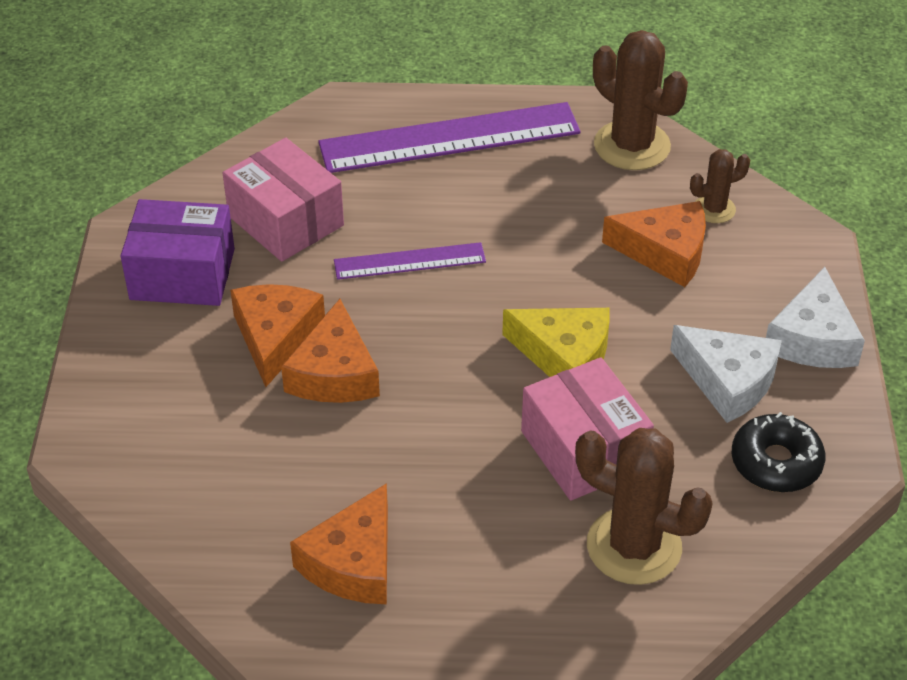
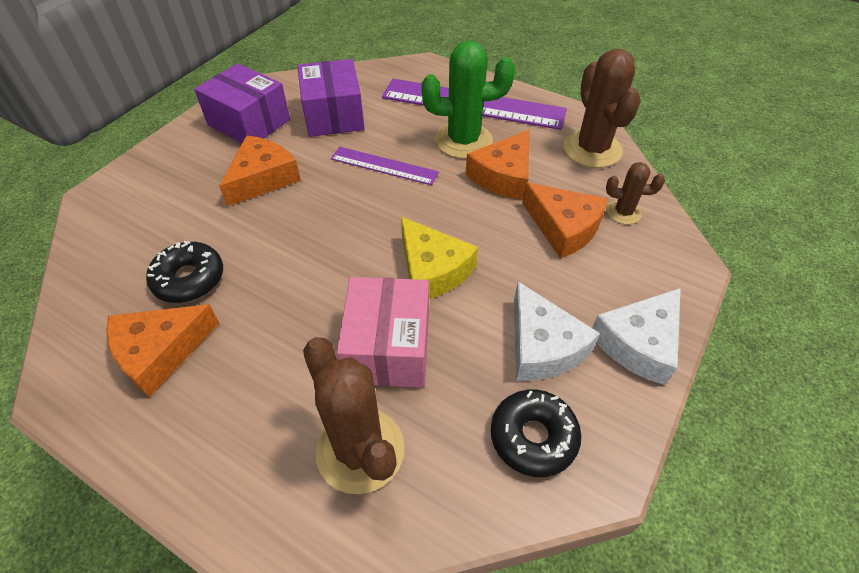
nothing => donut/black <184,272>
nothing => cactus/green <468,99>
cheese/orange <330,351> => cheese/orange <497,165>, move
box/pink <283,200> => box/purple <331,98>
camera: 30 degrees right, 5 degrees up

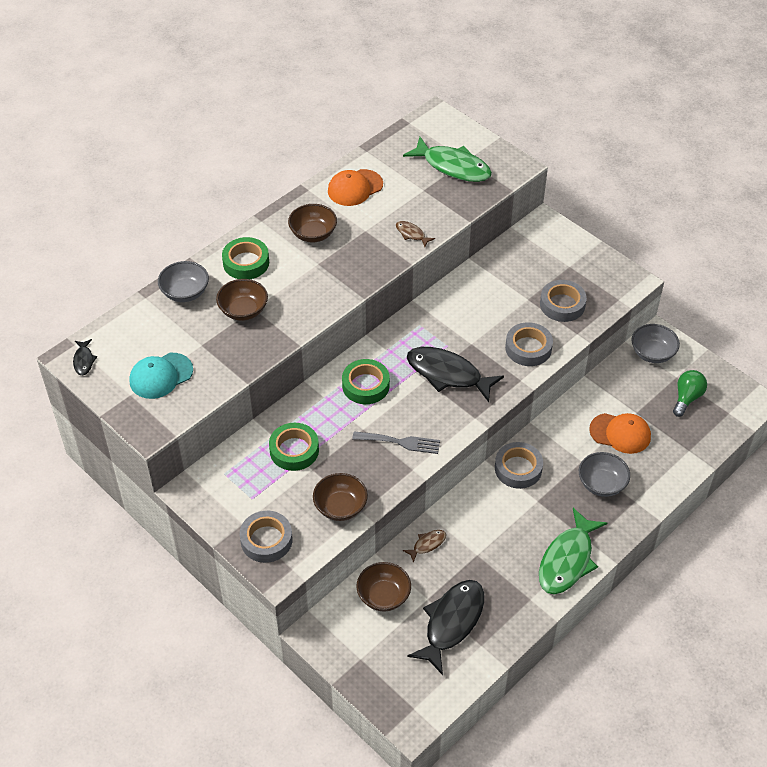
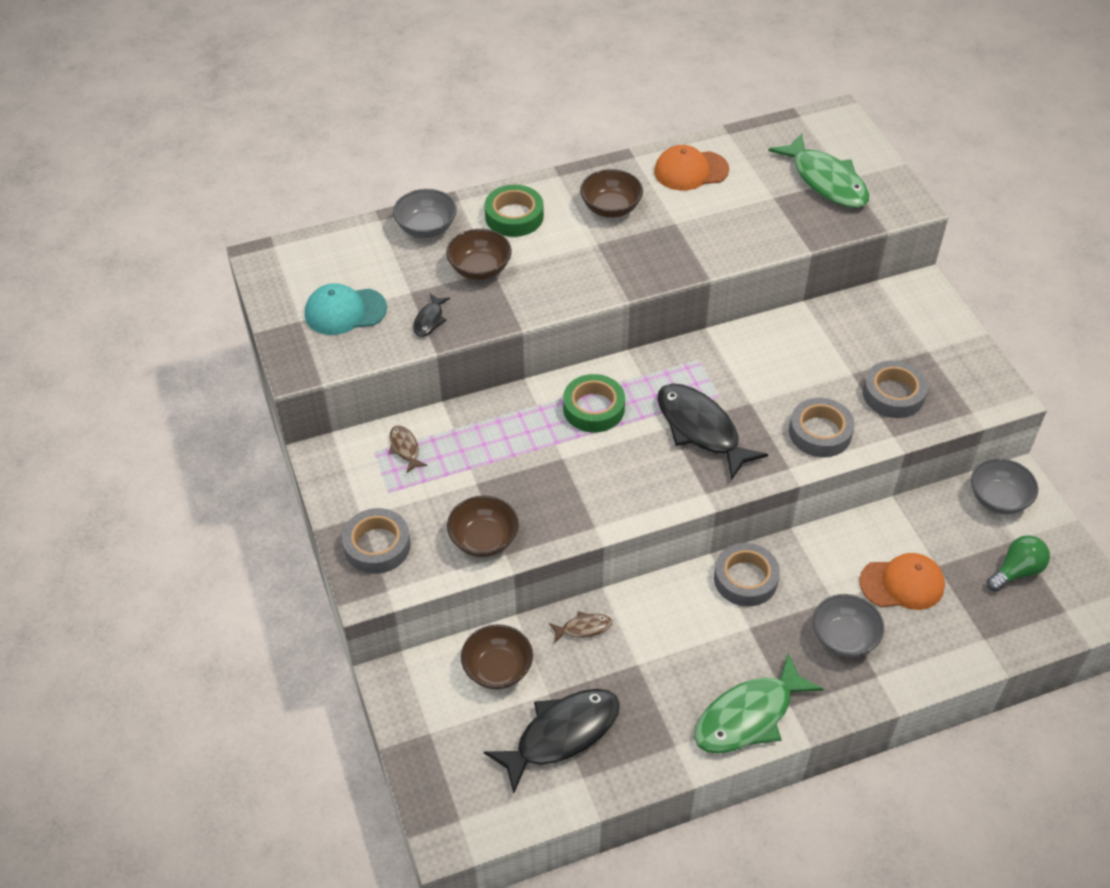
tape/green <294,447> => nothing
fork/grey <396,442> => nothing
fish/black <85,357> => fish/black <431,315>, move
fish/brown <415,234> => fish/brown <408,449>, move
cap/orange <620,433> => cap/orange <902,581>, 45 degrees counterclockwise
camera: 25 degrees right, 0 degrees up

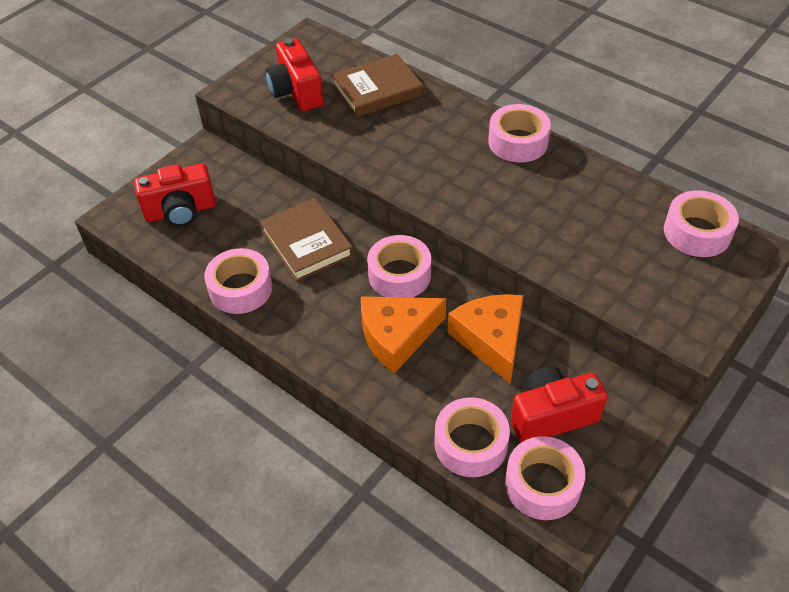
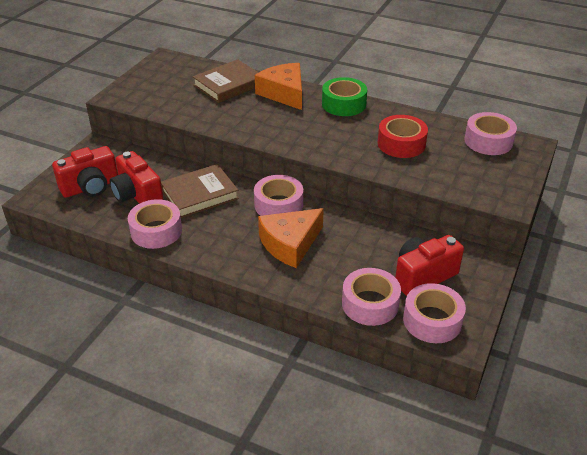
nothing => tape/red <403,136>
camera/red <294,74> => camera/red <137,177>, move
cheese/orange <485,339> => cheese/orange <278,86>, move
tape/pink <519,133> => tape/green <344,96>
book/brown <306,240> => book/brown <200,191>, 75 degrees counterclockwise
camera: 15 degrees left, 10 degrees down

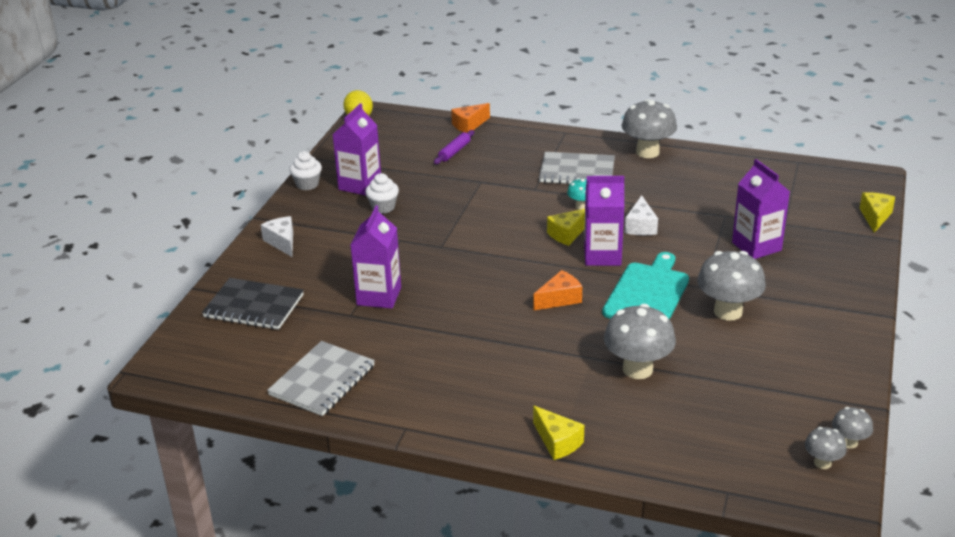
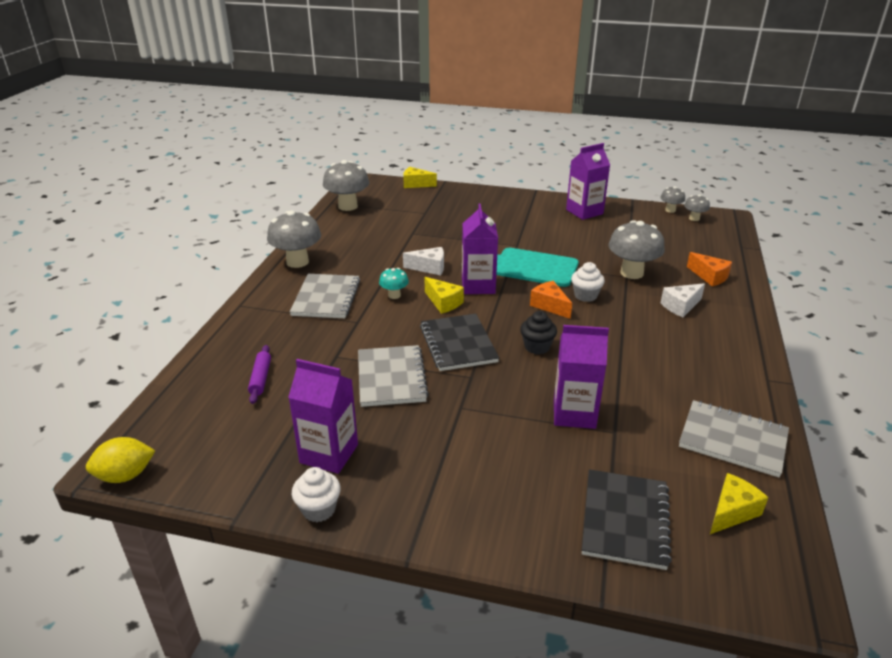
nothing => notebook/grey <393,376>
nothing => notebook/black <459,342>
nothing => cupcake/black <538,333>
cheese/white <277,236> => cheese/white <683,300>, move
cupcake/white <382,193> => cupcake/white <588,282>, move
cheese/orange <470,118> => cheese/orange <709,269>, move
cheese/yellow <558,433> => cheese/yellow <739,503>, move
mushroom/grey <731,286> => mushroom/grey <346,185>, move
carton/purple <761,209> => carton/purple <588,181>, move
rolling pin/purple <454,147> => rolling pin/purple <259,374>, 60 degrees clockwise
camera: 95 degrees left, 0 degrees up

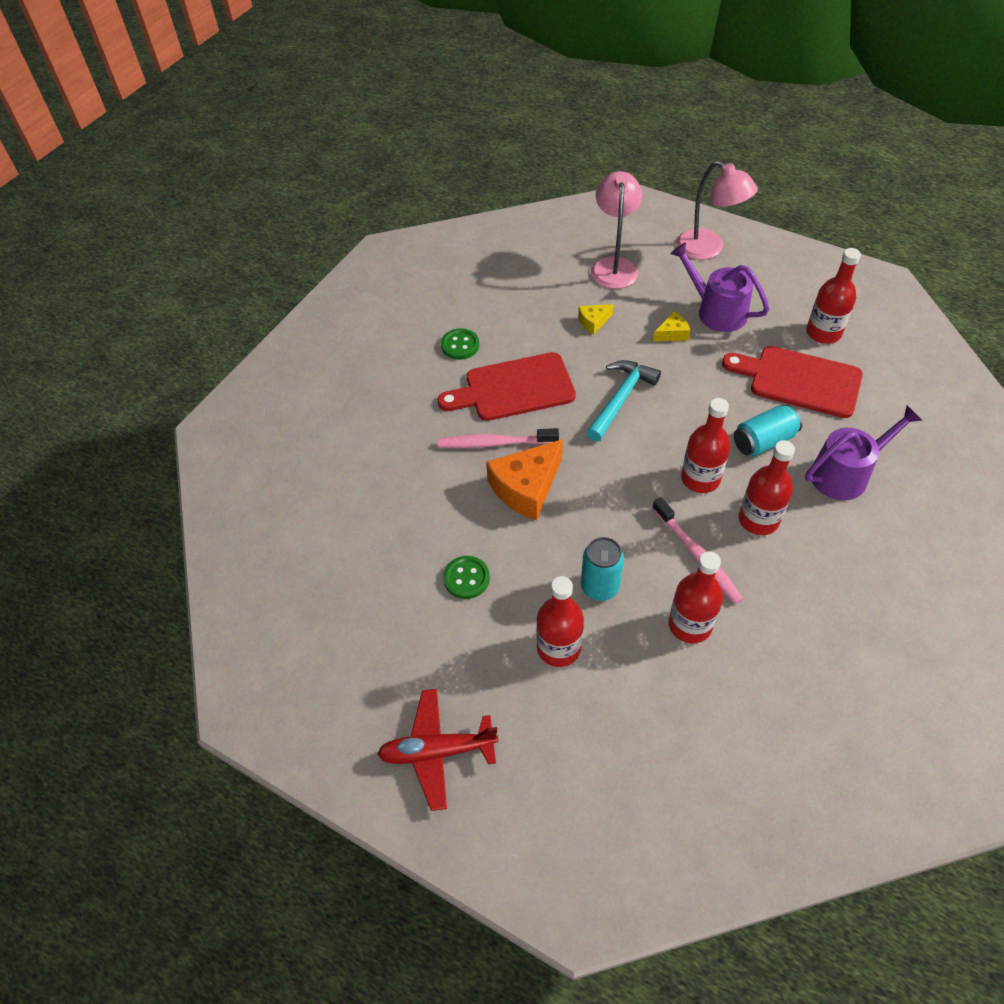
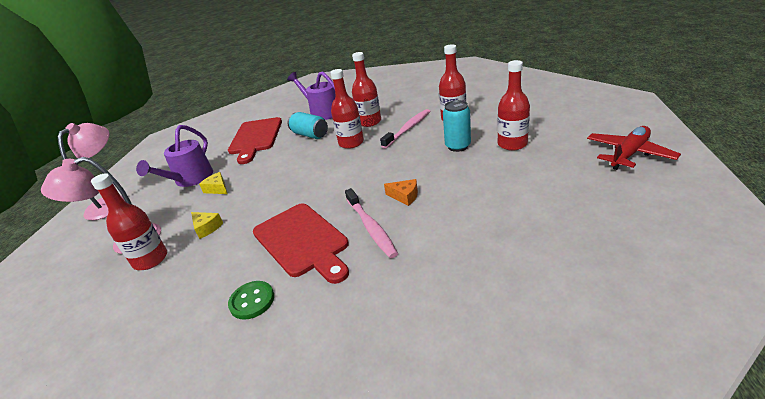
button/green <466,577> => nothing
hammer/turquoise <623,401> => nothing
bottle/red <833,296> => bottle/red <129,221>, move
plane/red <438,750> => plane/red <634,148>, 105 degrees counterclockwise
cheese/orange <524,480> => cheese/orange <401,192>, x0.49
camera: 110 degrees left, 20 degrees down

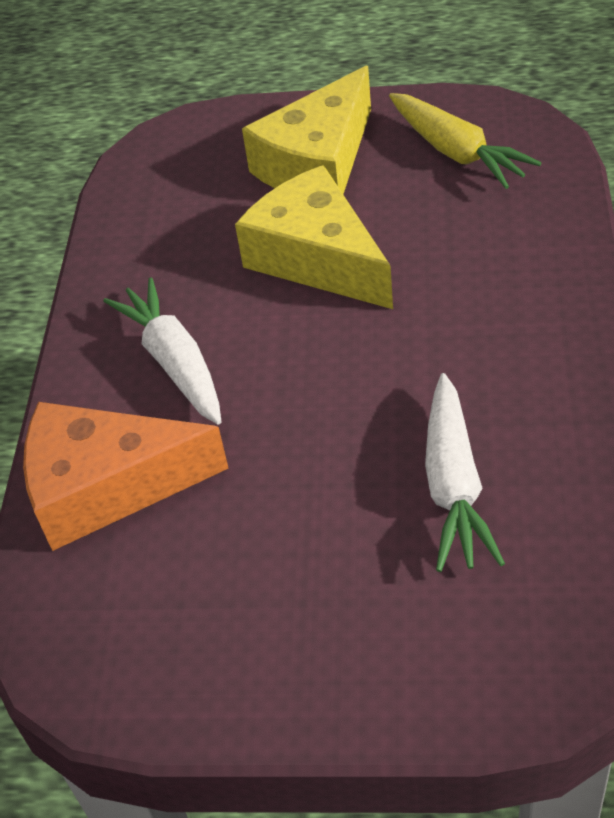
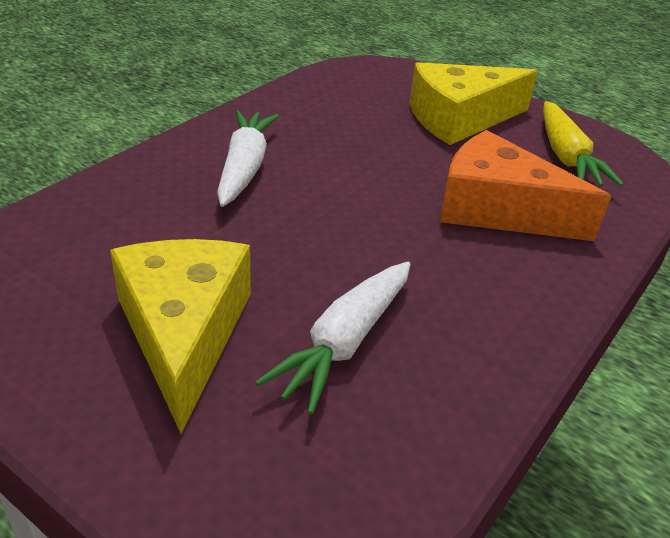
cheese/orange <126,476> => cheese/orange <525,185>, move
cheese/yellow <314,237> => cheese/yellow <180,336>, move
camera: 25 degrees right, 10 degrees down

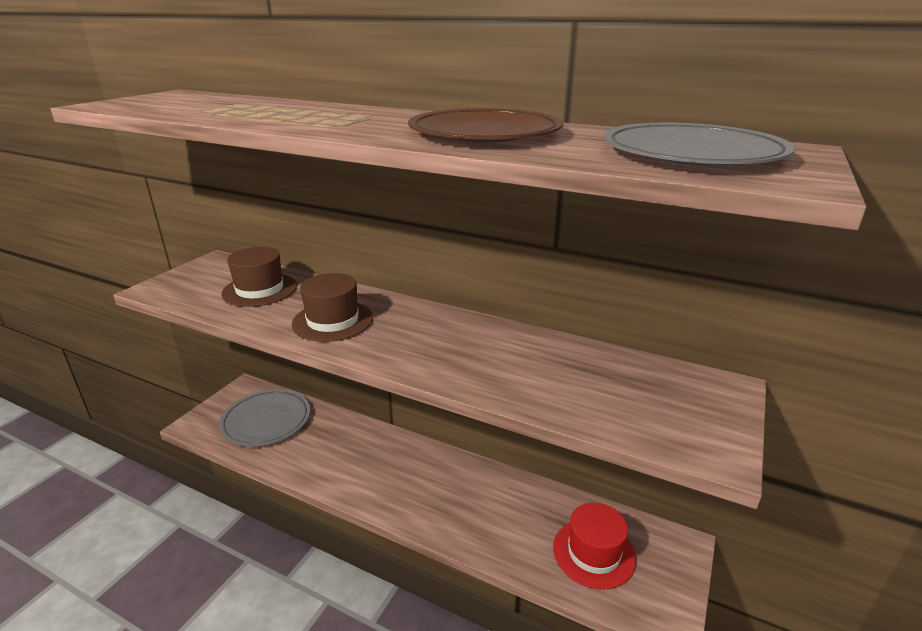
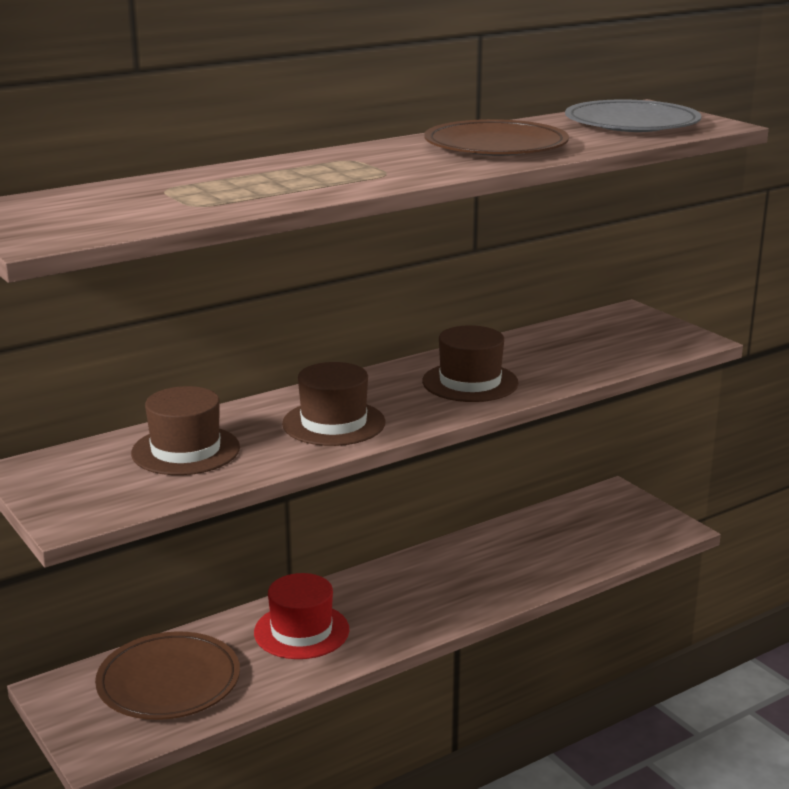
nothing => hat/brown <470,363>
hat/red <594,546> => hat/red <301,616>, move
plate/grey <264,417> => plate/brown <167,676>
camera: 60 degrees left, 5 degrees down

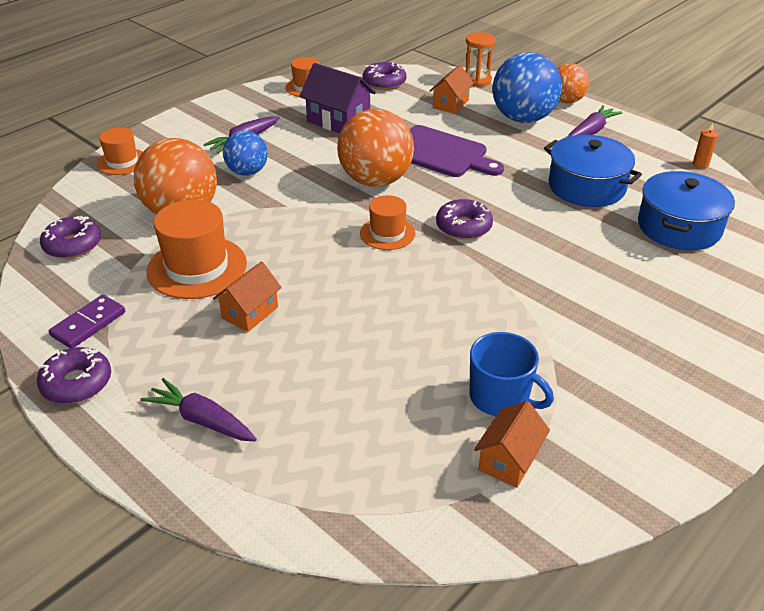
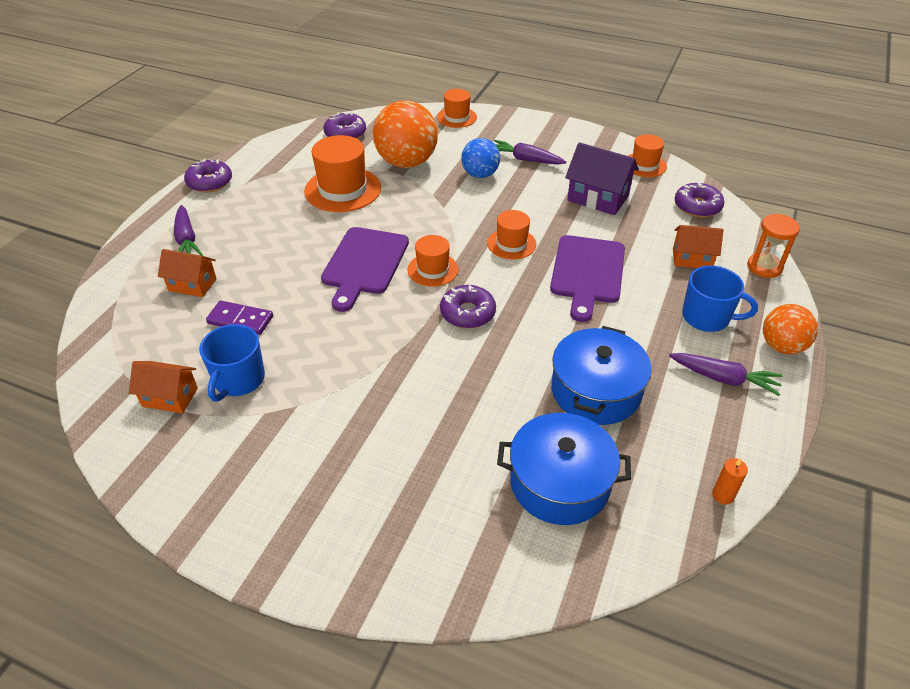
nothing => cutting board/purple <365,269>
domino/purple <87,321> => domino/purple <239,318>, move
house/orange <247,296> => house/orange <187,273>, move
ball/orange <375,148> => hat/orange <512,234>
ball/blue <527,87> => mug/blue <720,299>
carrot/purple <198,409> => carrot/purple <188,230>, 150 degrees clockwise
house/purple <337,98> => house/purple <602,178>, 75 degrees counterclockwise
camera: 70 degrees right, 5 degrees up

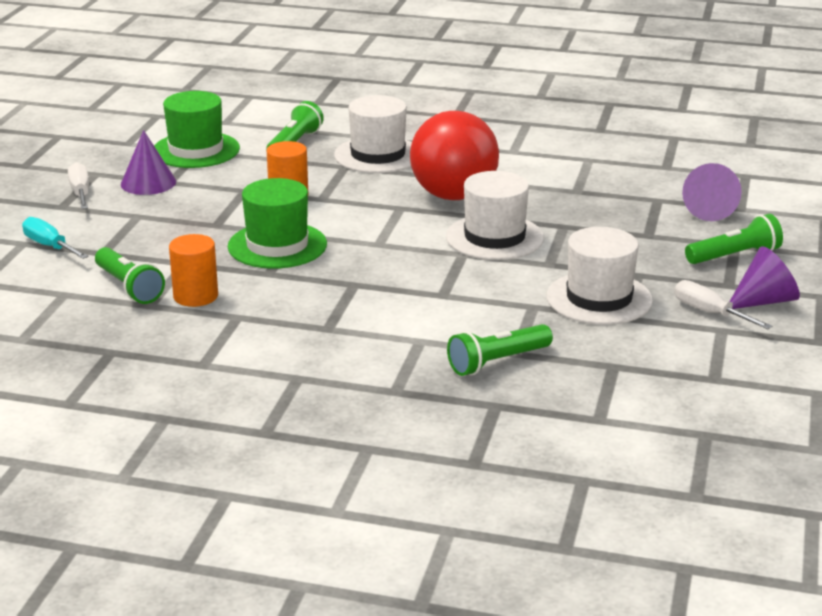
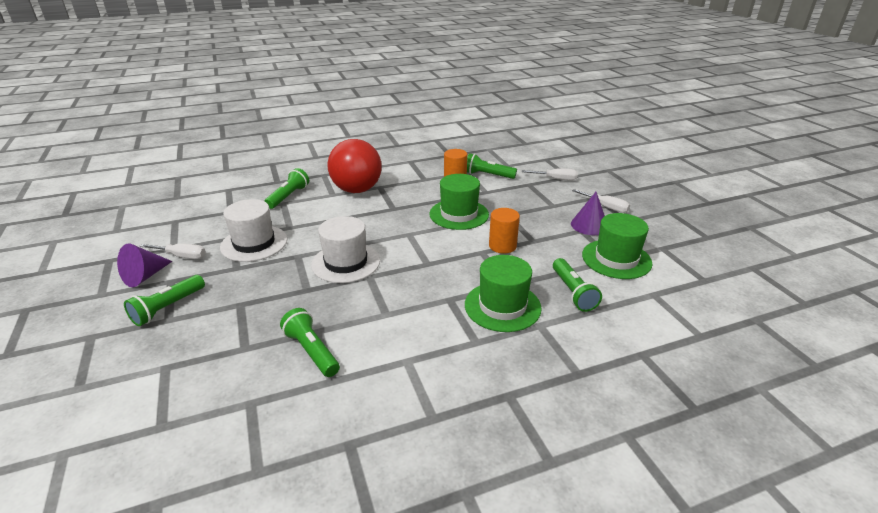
cone/purple <712,192> => nothing
nothing => flashlight/green <310,342>
ball/red <454,155> => ball/red <354,166>, move
screwdriver/turquoise <55,238> => screwdriver/white <550,174>
hat/white <373,134> => hat/green <503,293>
camera: 145 degrees right, 5 degrees up

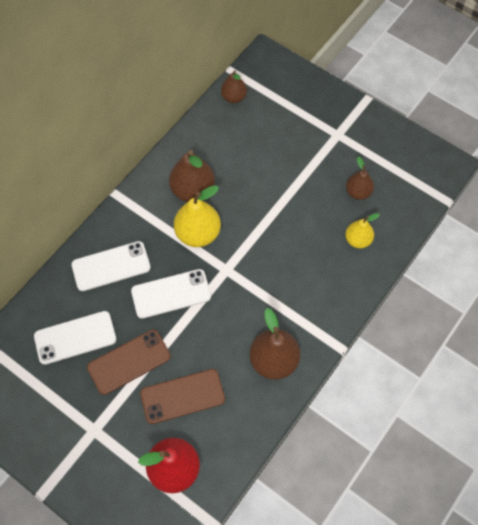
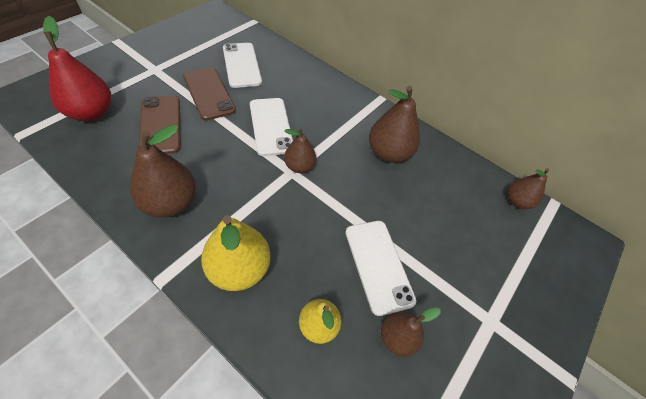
nothing => pear/brown <300,150>
phone/white <111,266> => phone/white <380,268>, move
pear/yellow <197,216> => pear/yellow <235,253>, move
camera: 85 degrees right, 10 degrees down

